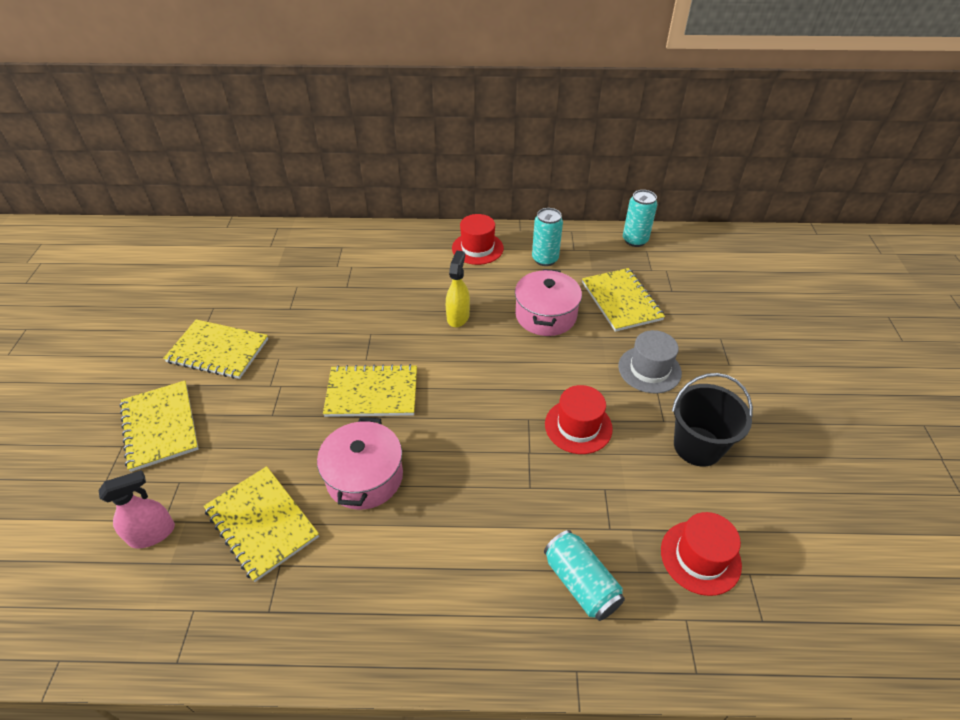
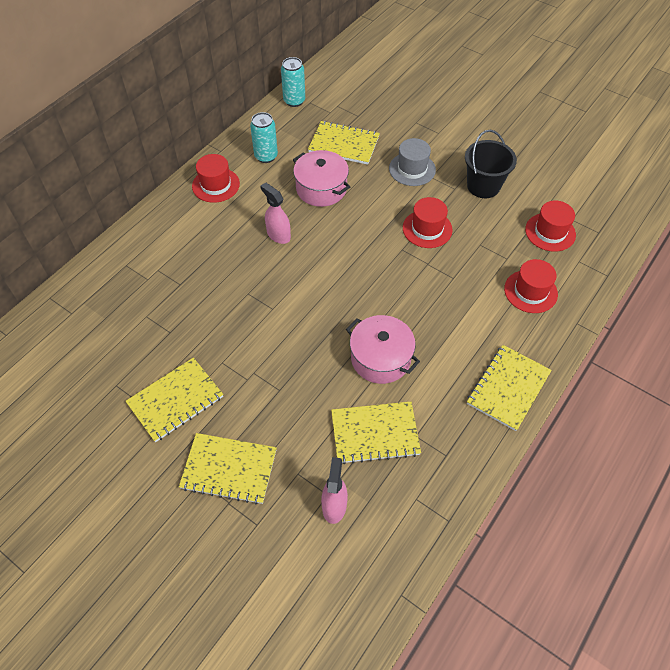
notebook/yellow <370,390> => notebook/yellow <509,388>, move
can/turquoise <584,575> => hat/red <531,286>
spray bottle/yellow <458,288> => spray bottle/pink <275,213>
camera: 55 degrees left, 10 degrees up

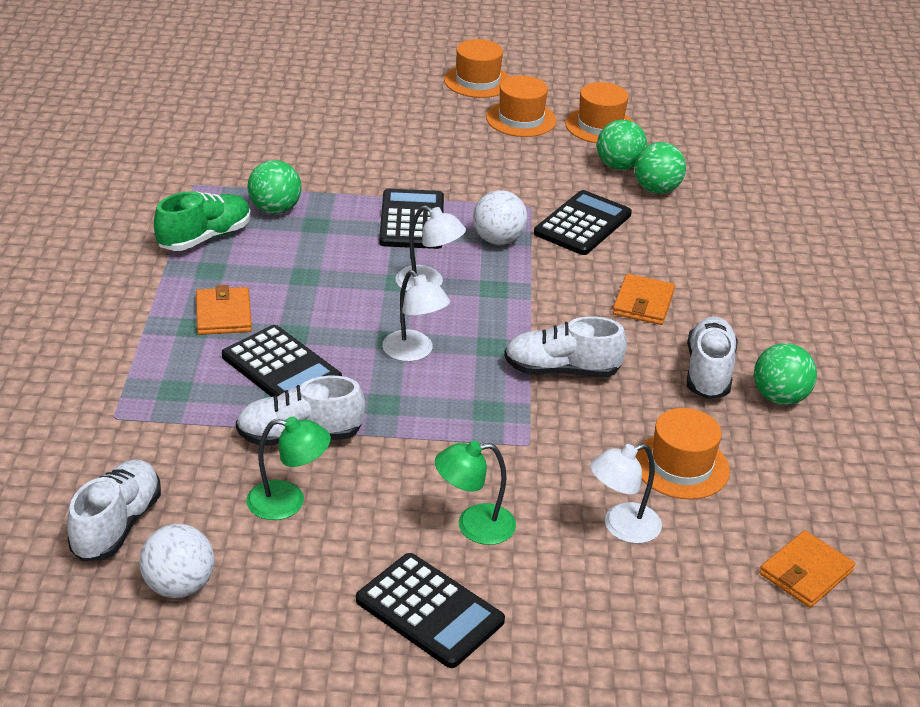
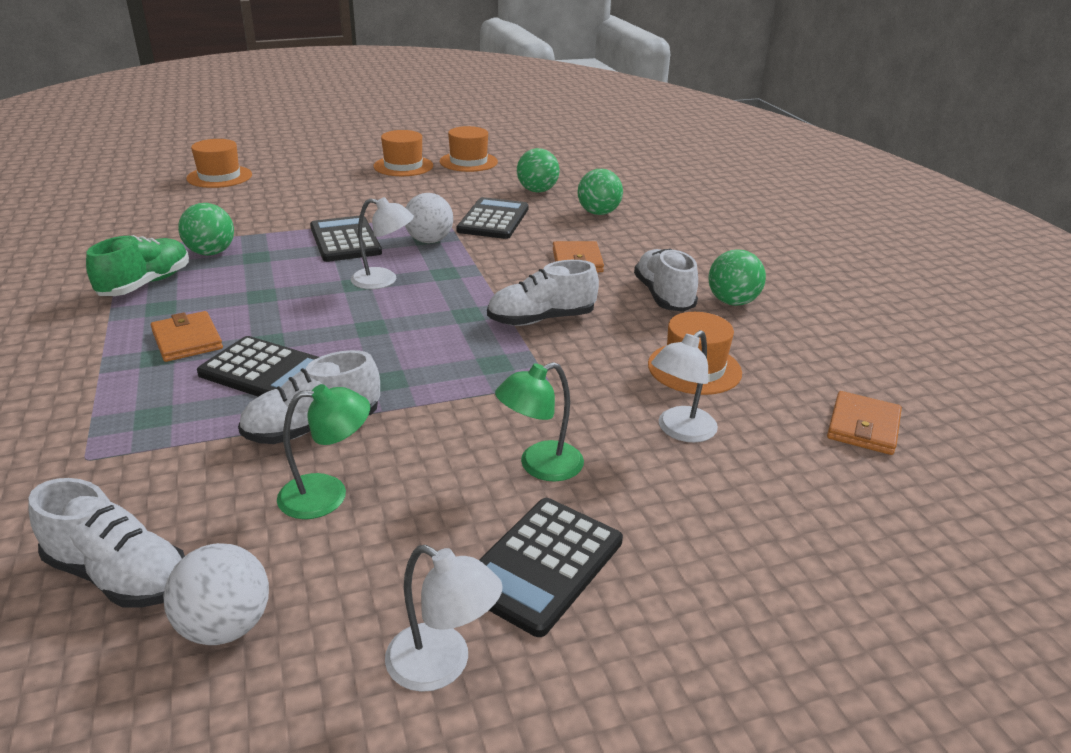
lamp/white <416,316> => lamp/white <444,618>, move
hat/orange <477,68> => hat/orange <219,163>, move
ball/green <622,145> => ball/green <600,192>, move
shoe/white <114,510> => shoe/white <106,543>, 120 degrees clockwise
calculator/black <430,610> => calculator/black <551,567>, 105 degrees clockwise
camera: 20 degrees left, 5 degrees down

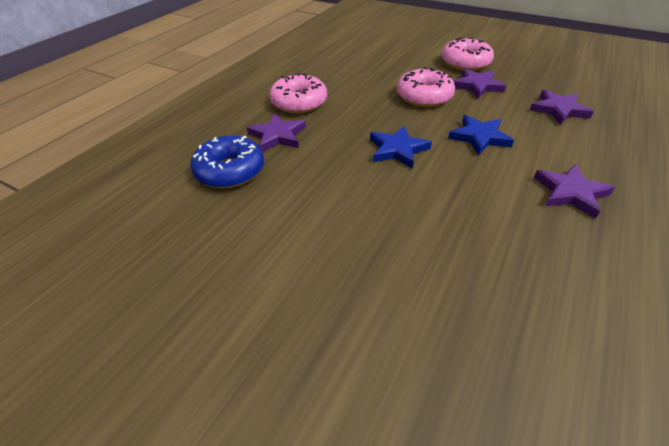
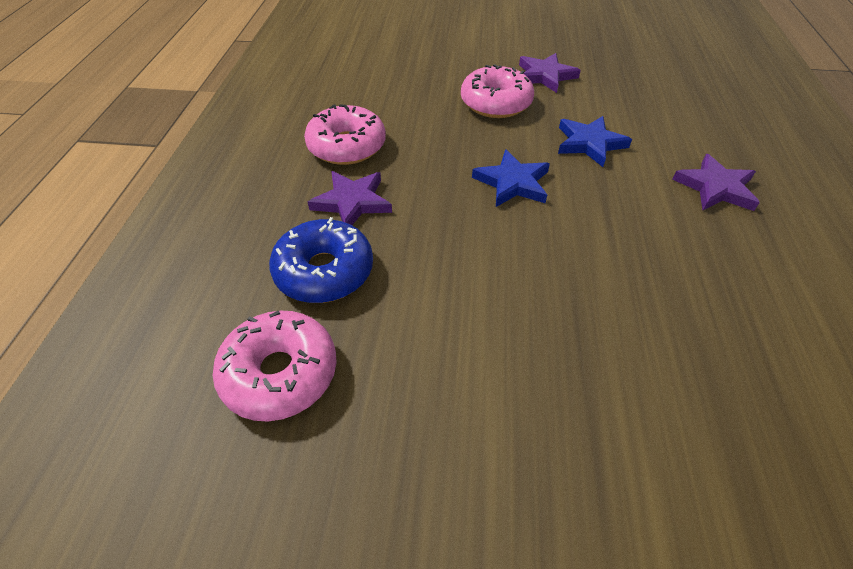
star/purple <561,107> => nothing
donut/pink <467,54> => donut/pink <275,366>, move
camera: 25 degrees left, 5 degrees up

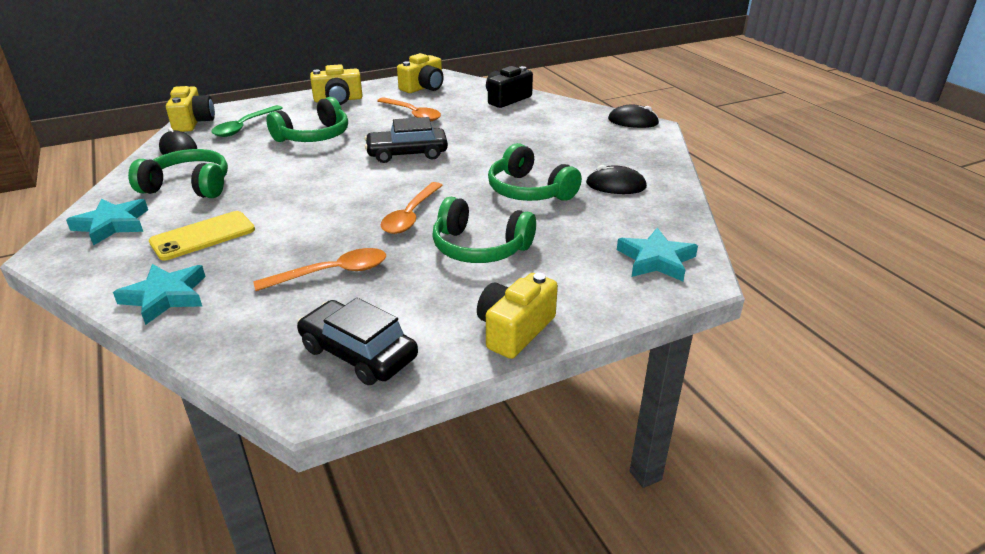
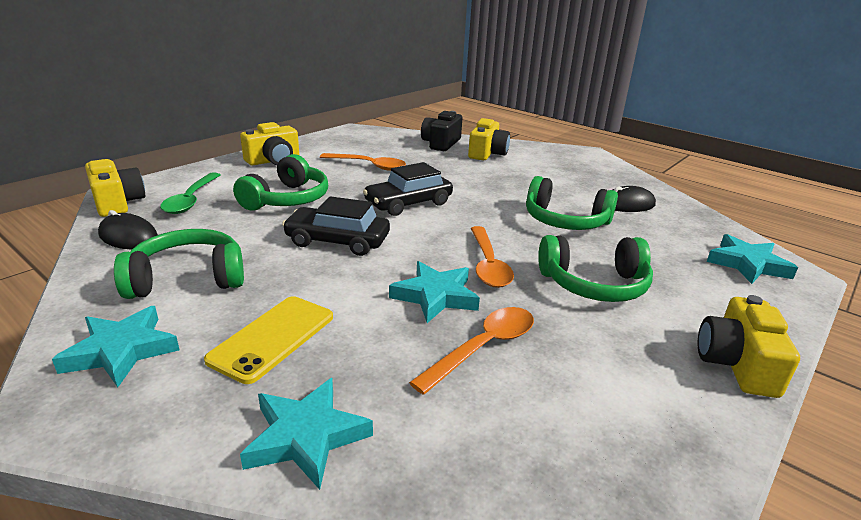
mouse/black <633,116> => nothing
nothing => star/turquoise <434,292>
car/black <357,341> => car/black <336,226>, move
camera/yellow <420,73> => camera/yellow <489,139>, move
camera: 25 degrees left, 5 degrees down

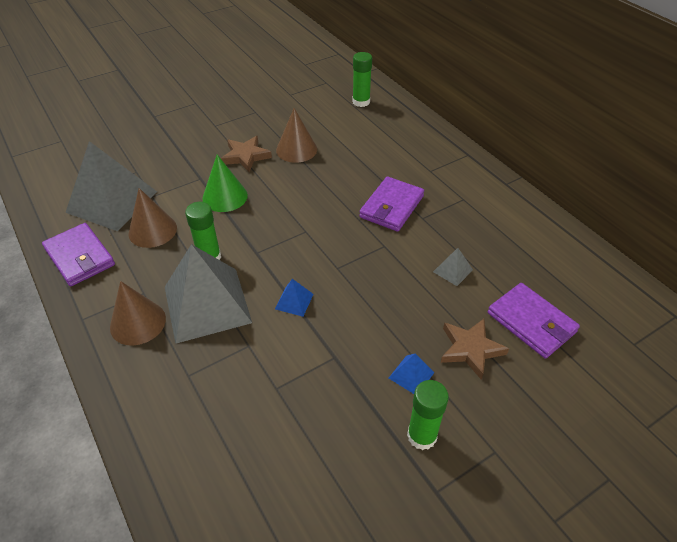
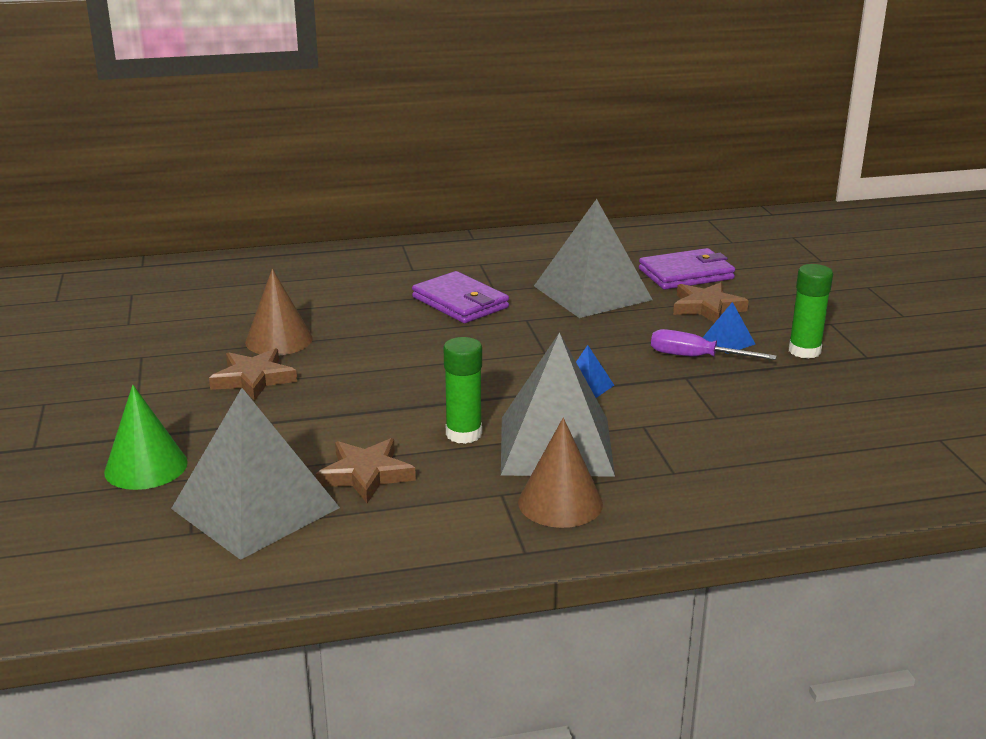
wallet/purple <78,254> => nothing
glue stick/green <362,79> => nothing
nothing => screwdriver/purple <714,344>
cone/green <225,183> => cone/green <146,437>, move
cone/brown <153,218> => star/brown <366,470>
pyramid/grey <453,267> => pyramid/grey <593,258>, x2.45
camera: 70 degrees left, 20 degrees down

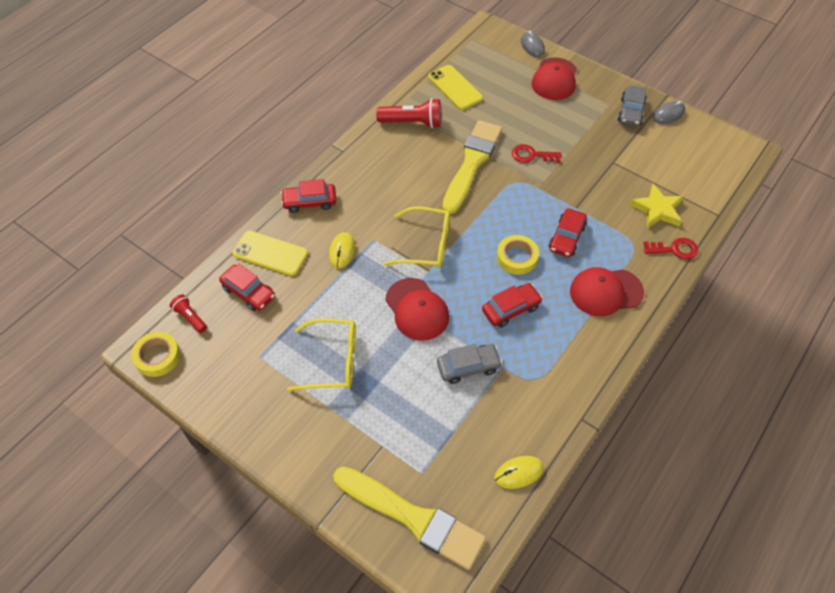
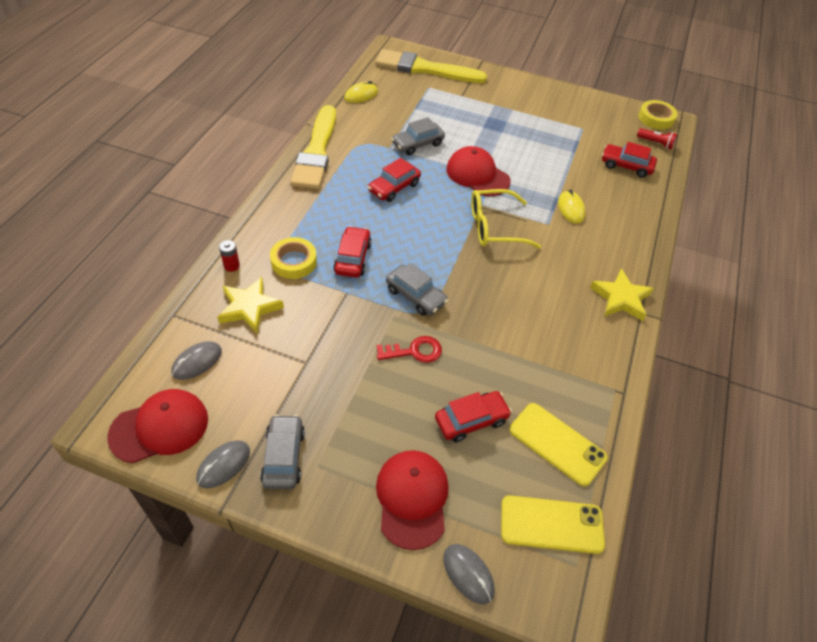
glasses/yellow <321,354> => nothing
flashlight/red <408,113> => nothing
nothing => mouse/grey <196,360>
nothing => car/grey <417,289>
nothing => star/yellow <622,295>
phone/yellow <270,253> => phone/yellow <553,524>, move
car/red <308,196> => car/red <473,417>, move
brush/yellow <472,167> => brush/yellow <313,147>, move
tape/yellow <518,255> => tape/yellow <293,258>, move
cap/red <607,291> => cap/red <157,426>, move
key/red <671,249> => battery/red <229,256>
camera: 160 degrees right, 5 degrees down

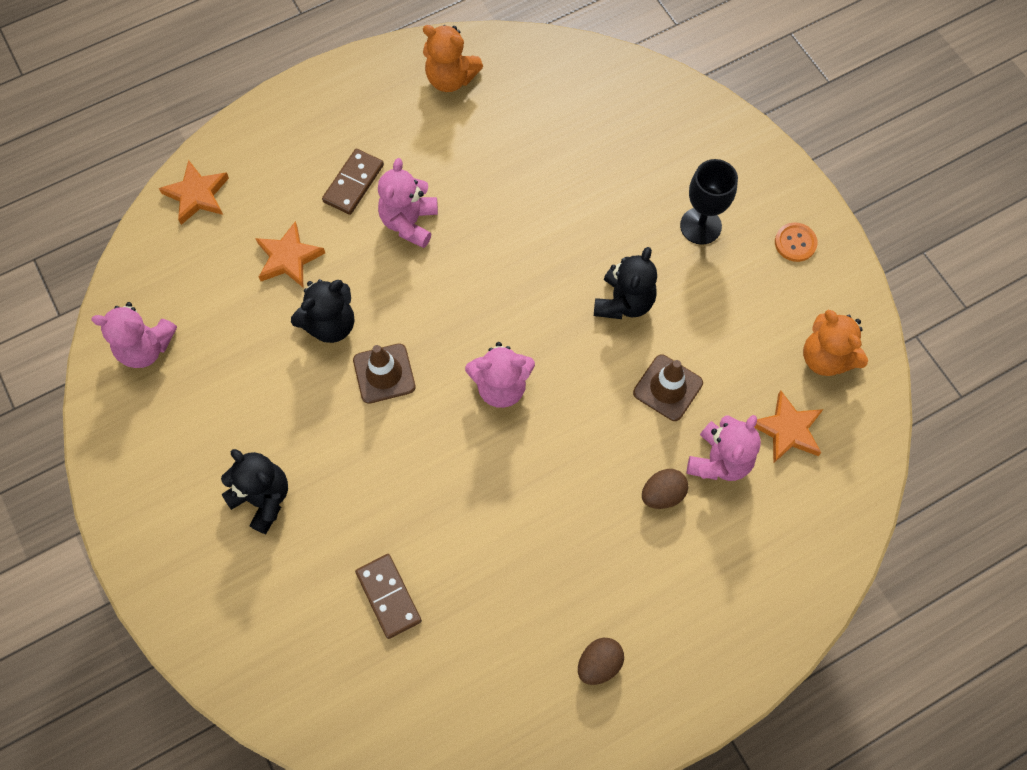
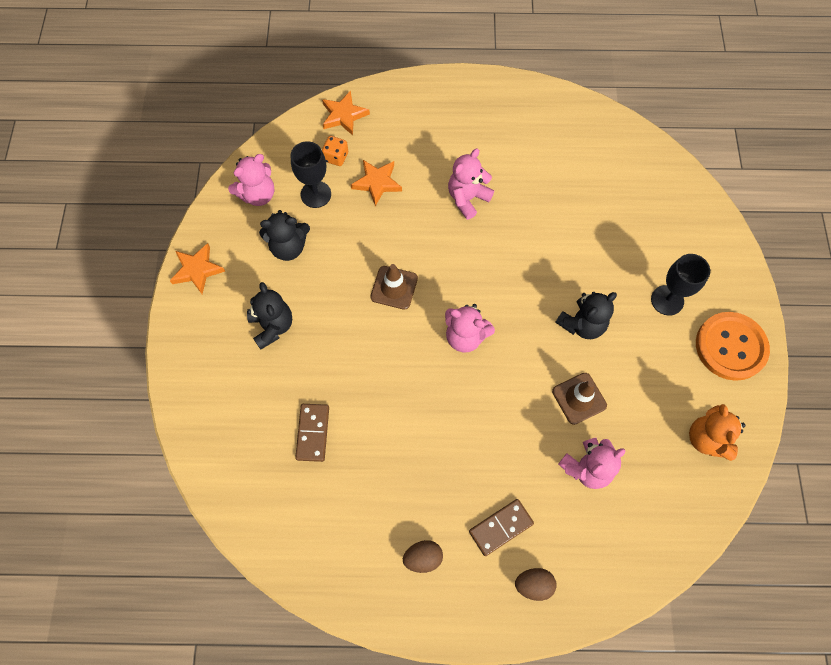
teddy bear/orange <453,58> => nothing
nothing => goblet/black <310,174>
nothing => dice/orange <335,151>
teddy bear/black <322,311> => teddy bear/black <284,235>, move
domino/brown <353,182> => domino/brown <501,527>, move
egg/brown <665,489> => egg/brown <536,584>, move
star/orange <789,427> => star/orange <197,268>, move
teddy bear/pink <134,335> => teddy bear/pink <251,180>, 75 degrees counterclockwise
button/orange <796,242> => button/orange <733,346>, x2.10
camera: 30 degrees right, 0 degrees up

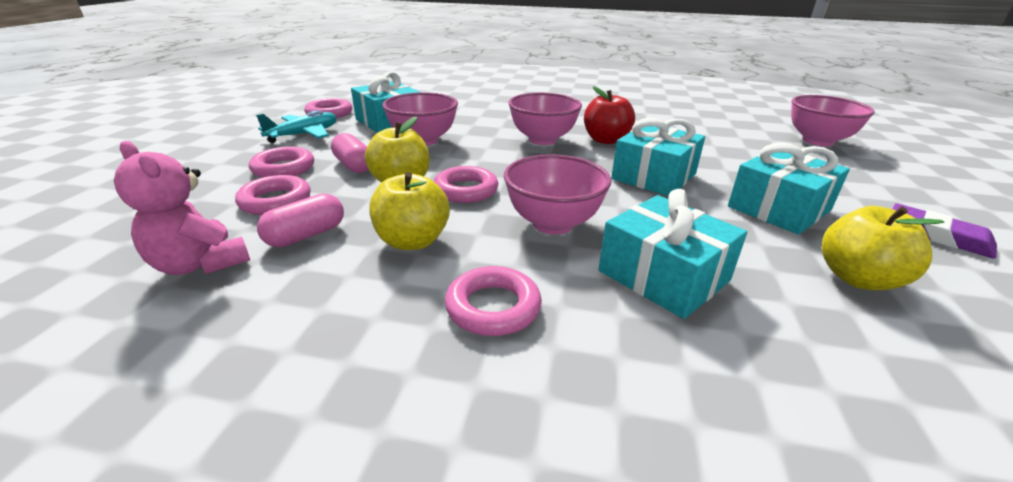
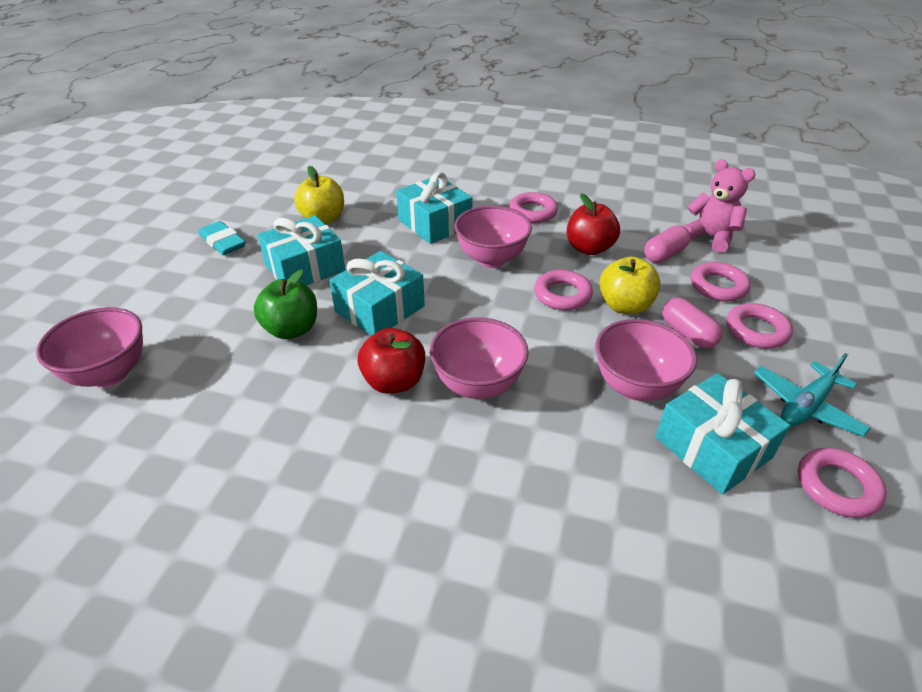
nothing => apple/green <285,304>
apple/yellow <409,211> => apple/red <593,224>
eraser/purple <944,231> => eraser/turquoise <222,238>
camera: 175 degrees left, 10 degrees up

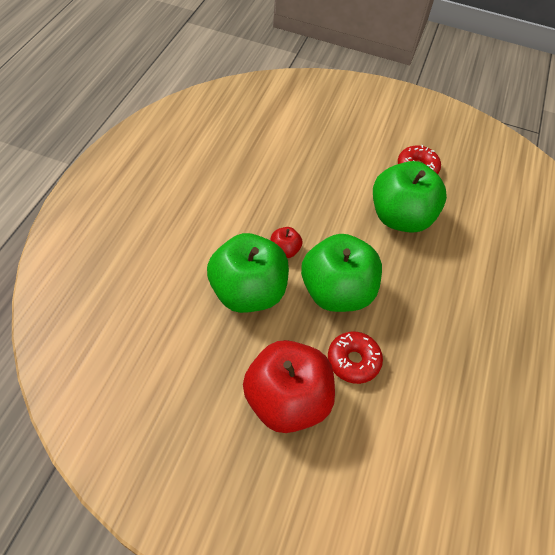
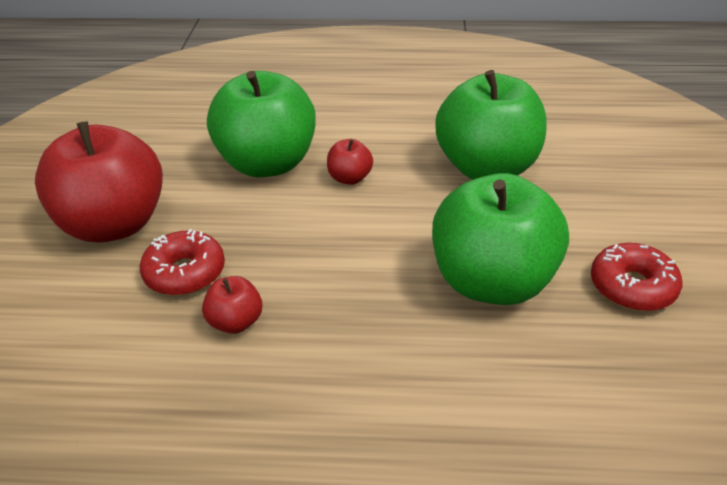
nothing => apple/red <232,305>
apple/green <341,273> => apple/green <491,125>, move
camera: 80 degrees right, 15 degrees down

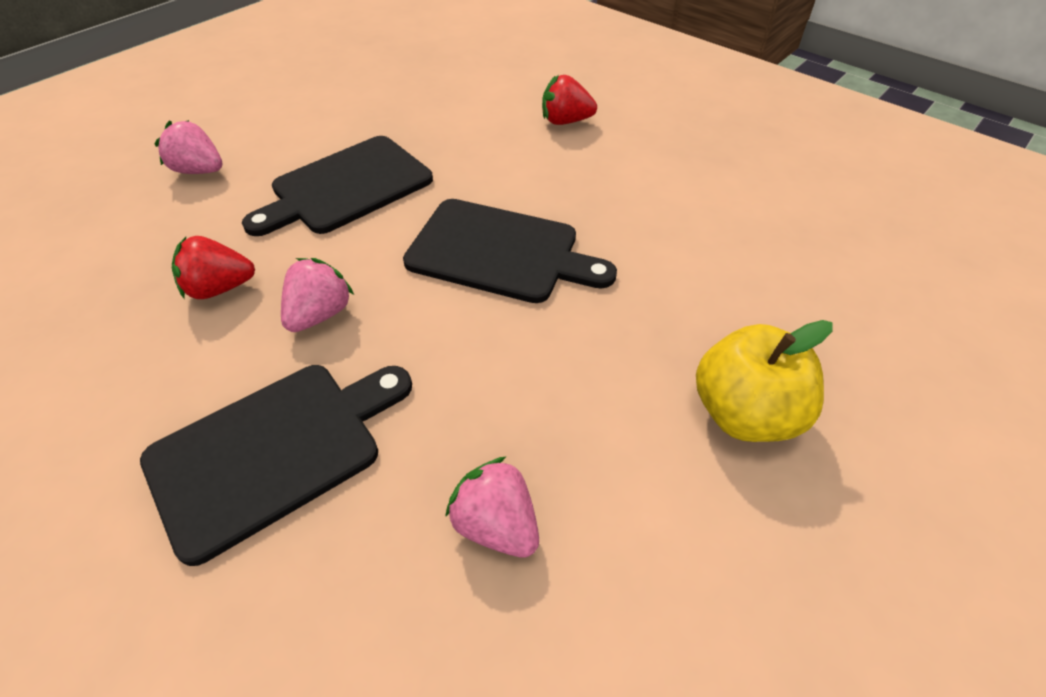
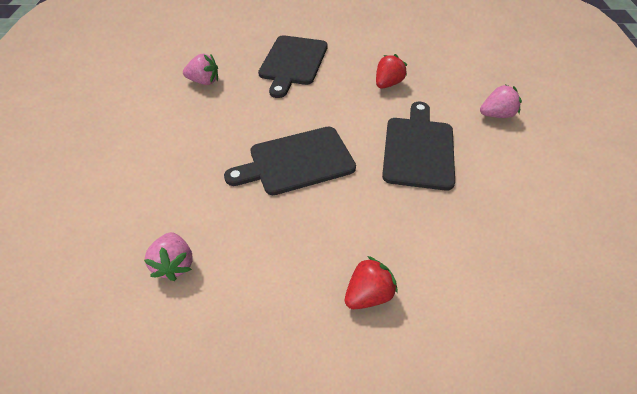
apple/yellow <764,381> => nothing
strawberry/pink <317,295> => strawberry/pink <168,256>, move
camera: 140 degrees right, 0 degrees up

